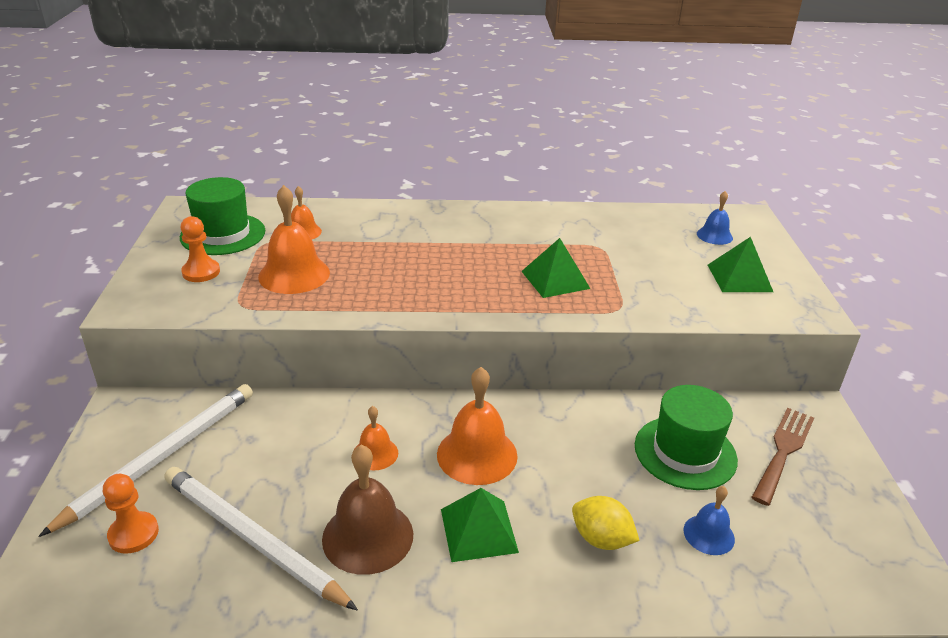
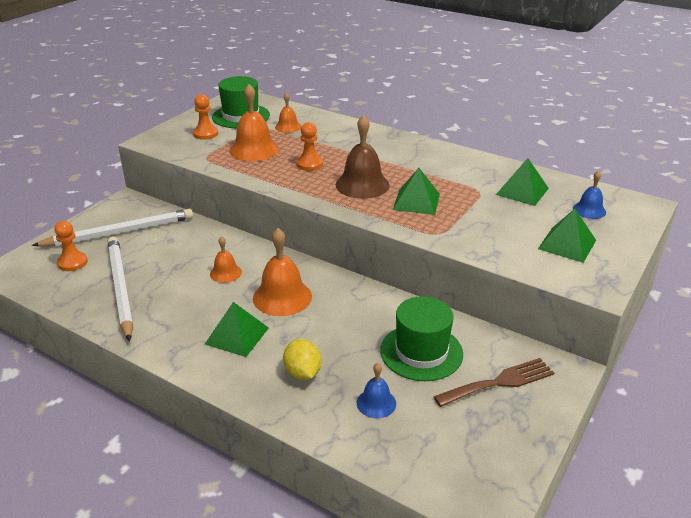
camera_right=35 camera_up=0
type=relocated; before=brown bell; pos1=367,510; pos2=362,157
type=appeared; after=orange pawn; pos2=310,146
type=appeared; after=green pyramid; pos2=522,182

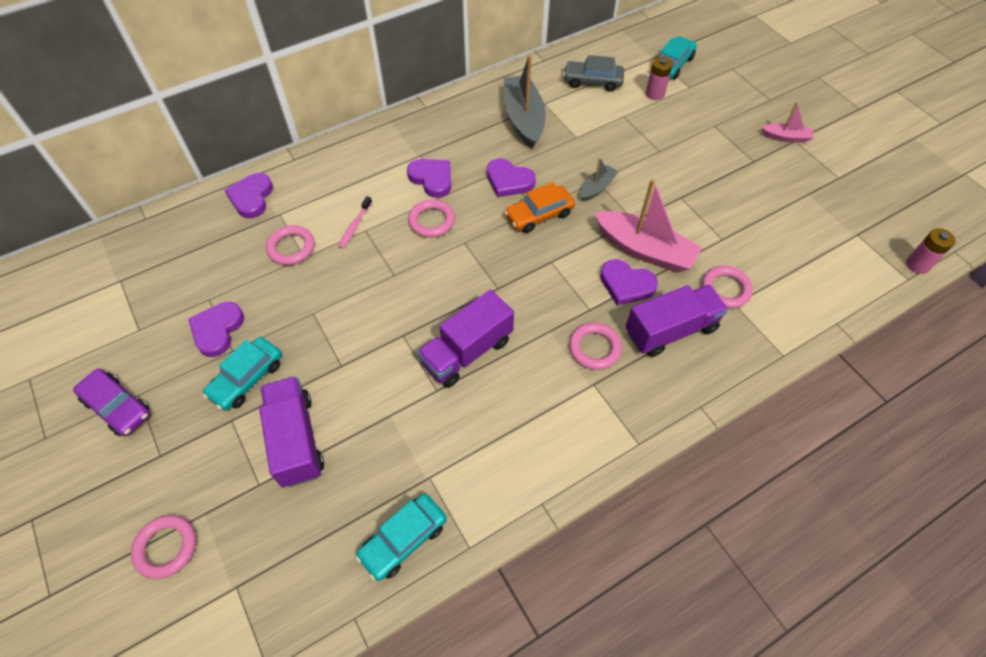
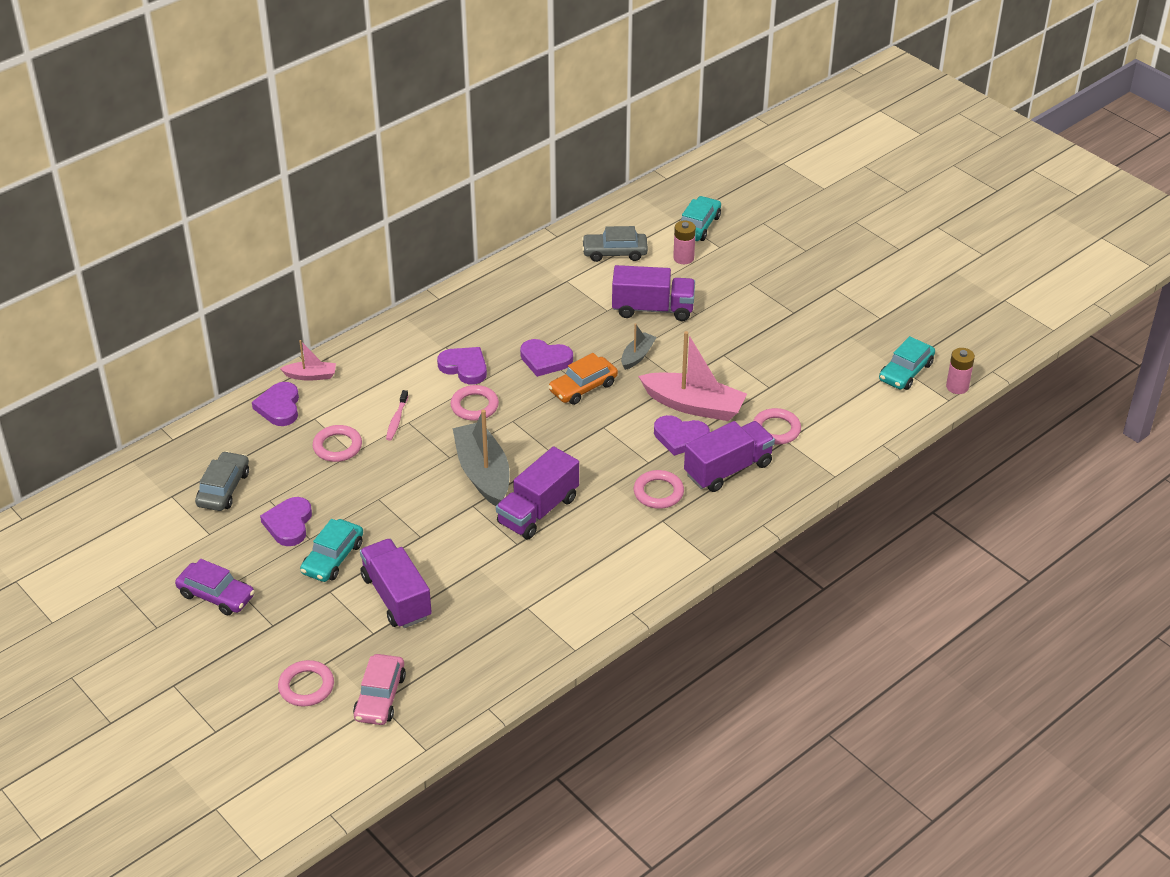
camera_right=-10 camera_up=-15
type=relocated; before=grey boat; pos1=525,102; pos2=481,457
type=relocated; before=pink boat; pos1=787,123; pos2=308,360
type=relocated; before=turquoise car; pos1=401,537; pos2=907,363
type=appeared; after=purple truck; pos2=653,293
type=appeared; after=grey car; pos2=222,481
type=appeared; after=pink car; pos2=379,689

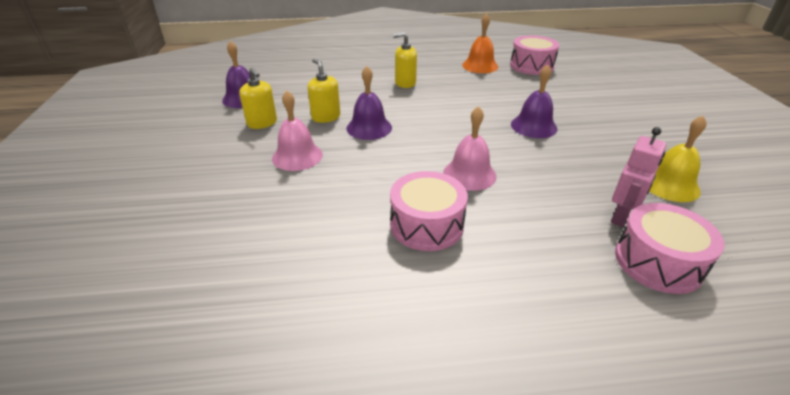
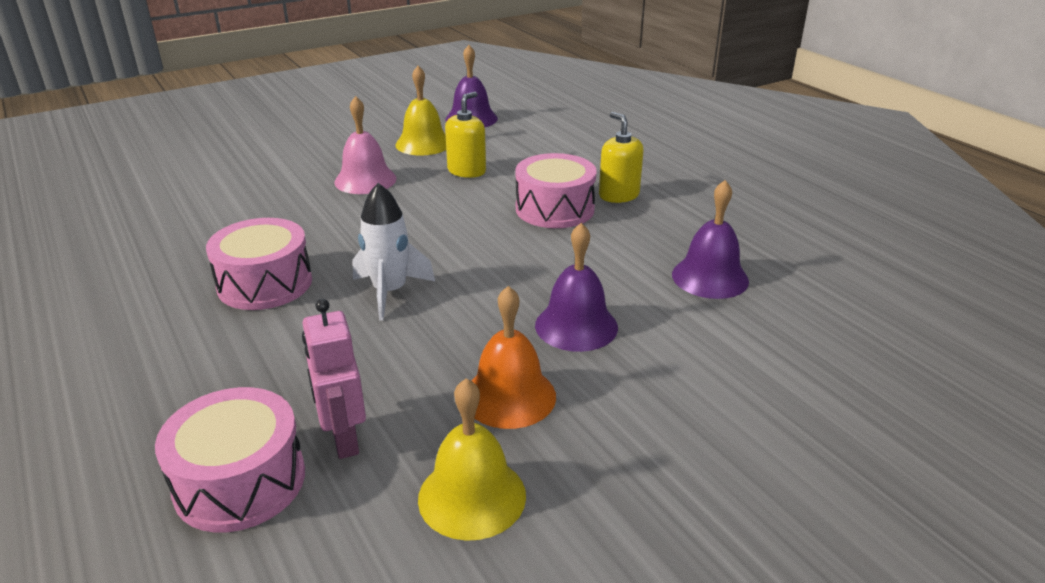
camera_right=65 camera_up=-5
type=relocated; before=orange bell; pos1=480,43; pos2=513,357
type=relocated; before=pink drum; pos1=534,55; pos2=556,190
type=relocated; before=purple bell; pos1=369,103; pos2=710,239
type=exchanged; before=yellow soap dispenser; after=yellow bell; pos1=258,98; pos2=421,111
type=exchanged; before=pink bell; after=white rocket; pos1=470,148; pos2=393,251
type=spun; before=pink robot; pos1=639,177; pos2=334,379; turn=60

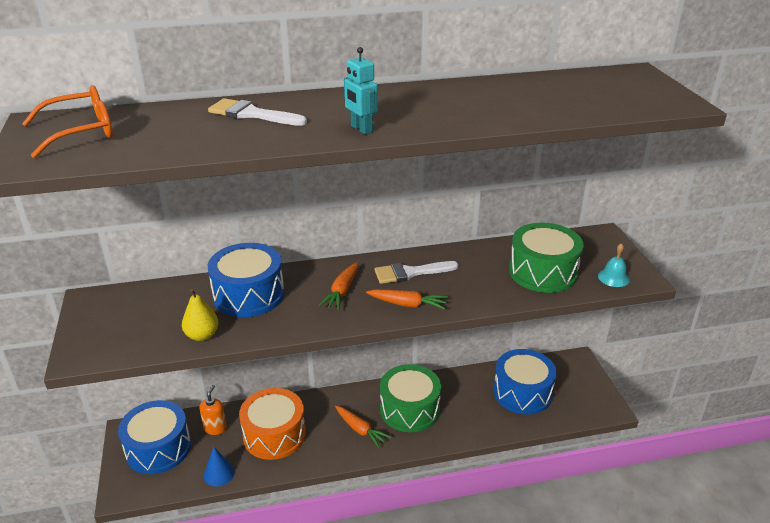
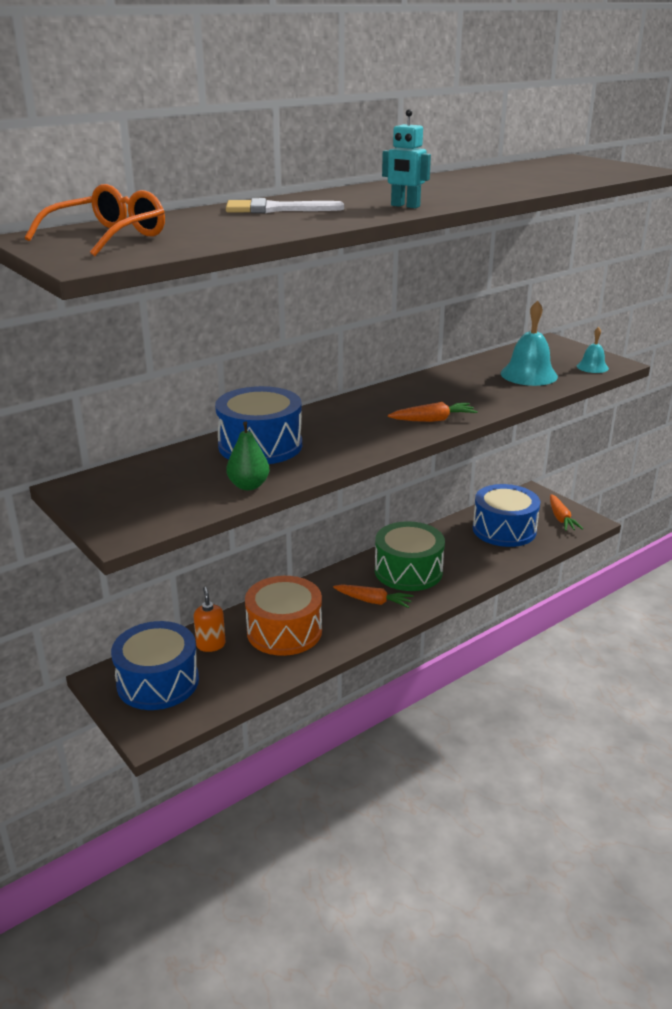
camera_right=-25 camera_up=-5
type=exchanged; before=green drum; after=turquoise bell; pos1=546,258; pos2=529,343
type=missing; before=white brush; pos1=416,272
type=relocated; before=orange carrot; pos1=338,286; pos2=566,512
type=colour; before=yellow pear; after=green pear; pos1=200,315; pos2=247,455
type=missing; before=blue cone; pos1=219,466

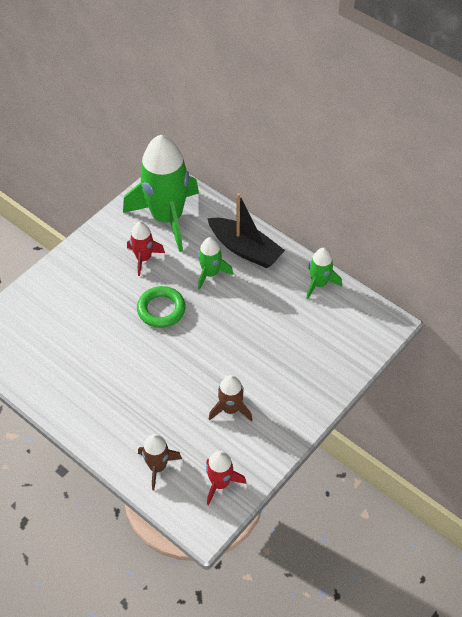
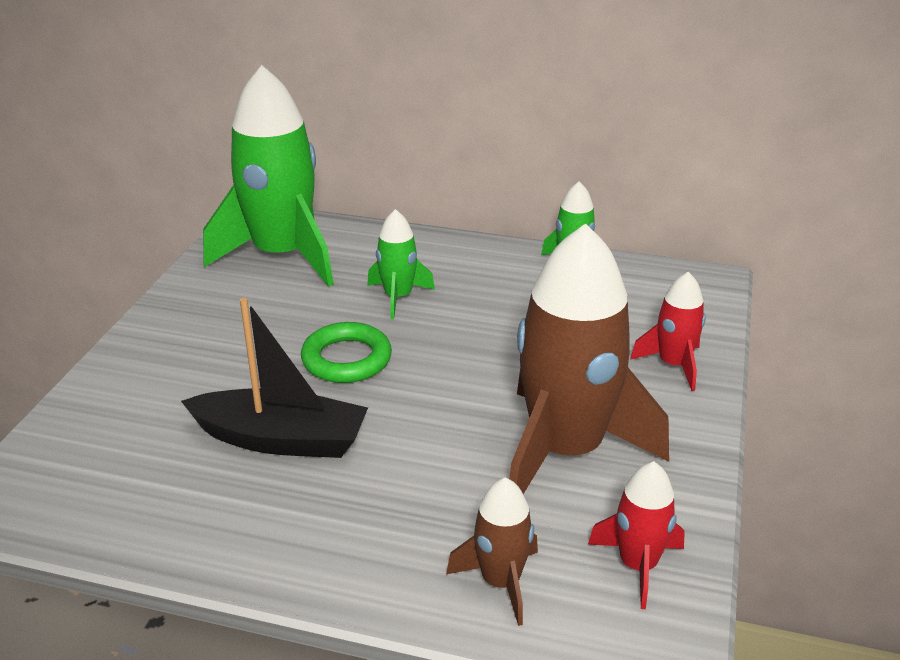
camera_right=-25 camera_up=-20
type=relocated; before=black boat; pos1=246,230; pos2=274,378
type=relocated; before=red rocket; pos1=146,249; pos2=668,331
type=size; before=brown rocket; pos1=230,398; pos2=589,358; scale=2.11

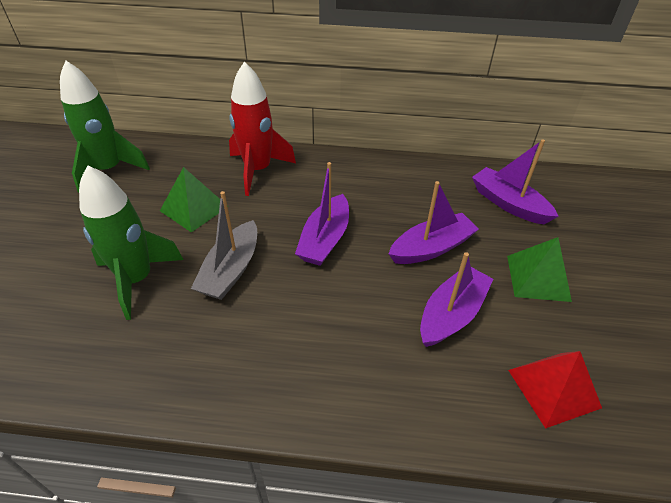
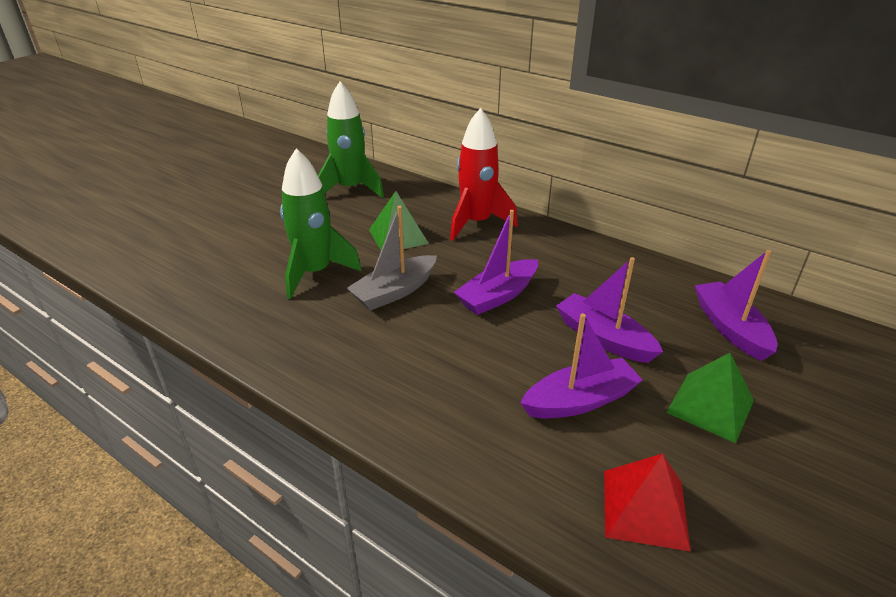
camera_right=30 camera_up=-10
type=spun; before=purple boat; pos1=434,222; pos2=609,310; turn=-135

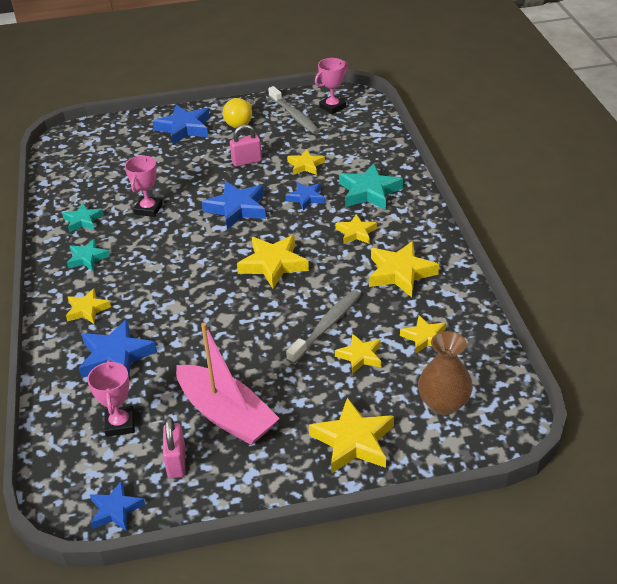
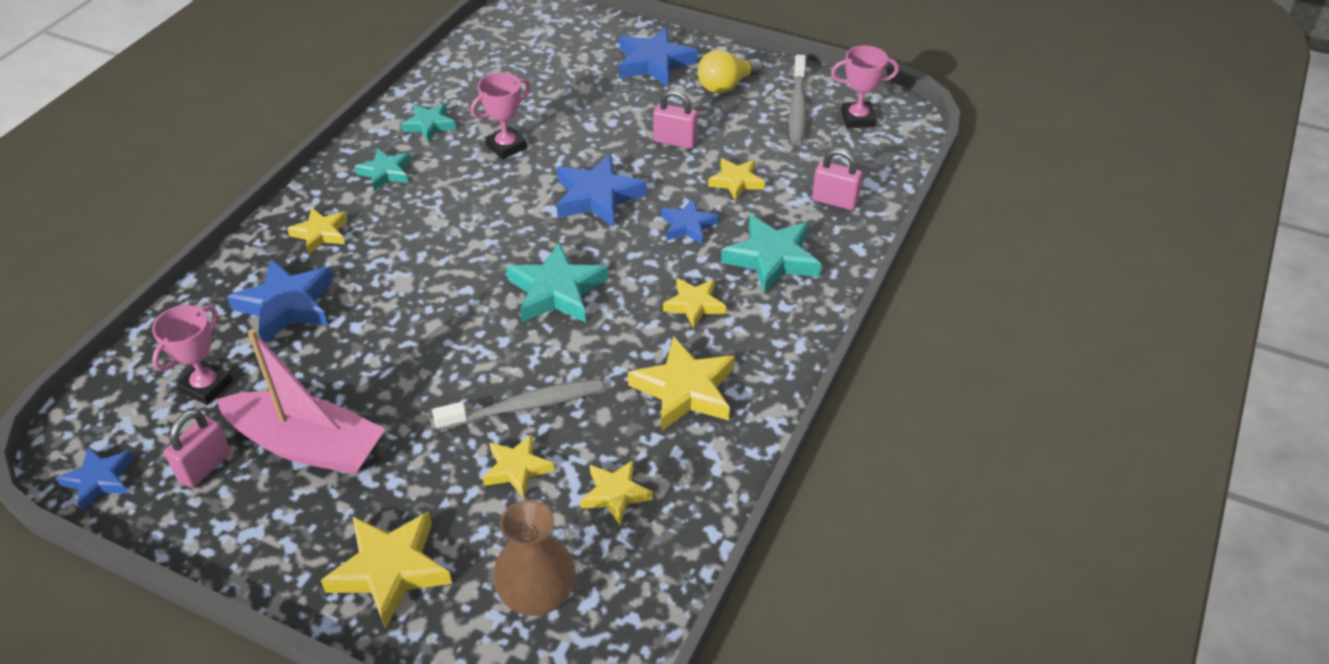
camera_right=35 camera_up=5
type=colour; before=yellow star; after=turquoise star; pos1=273,262; pos2=557,282
type=spun; before=pink boat; pos1=228,384; pos2=300,401; turn=-60
type=appeared; after=pink padlock; pos2=837,179

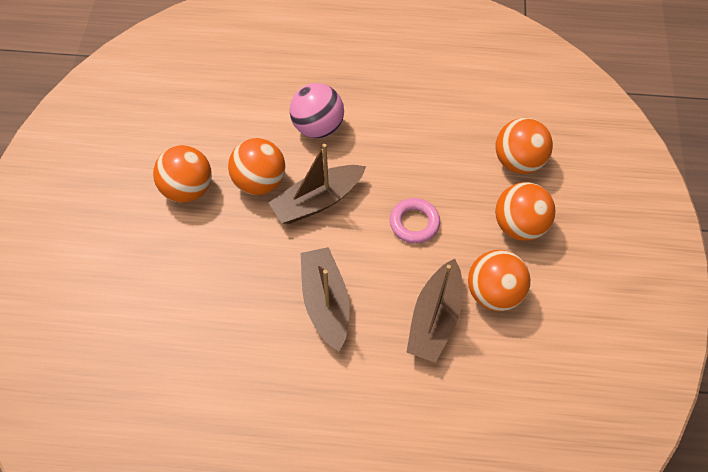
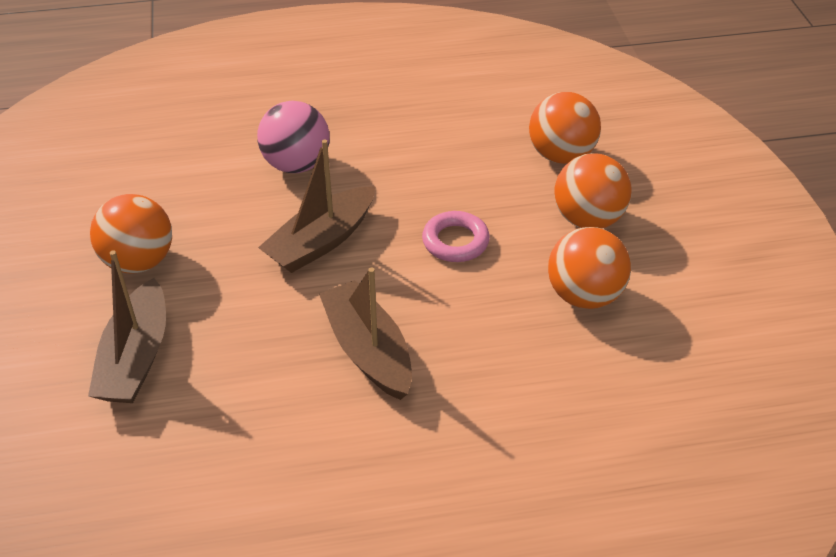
camera_right=-15 camera_up=-15
type=missing; before=orange ball; pos1=256,166
type=relocated; before=brown boat; pos1=434,311; pos2=127,326

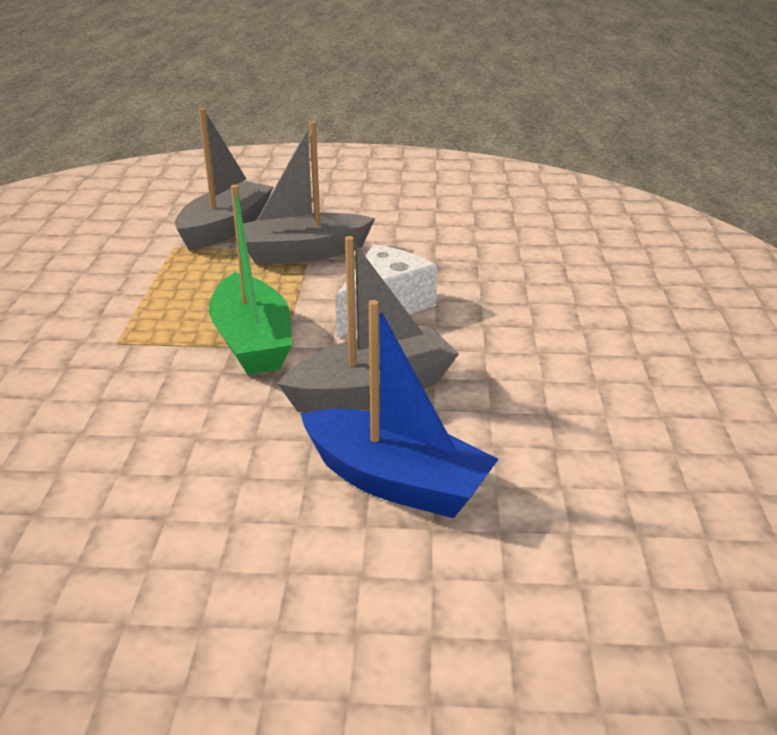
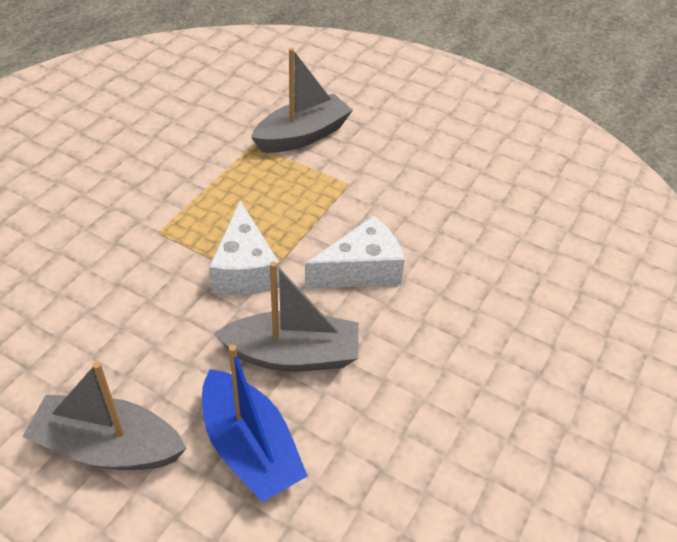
camera_right=25 camera_up=15
type=relocated; before=grey boat; pos1=309,193; pos2=104,416
type=exchanged; before=green boat; after=white cheese; pos1=250,280; pos2=244,248

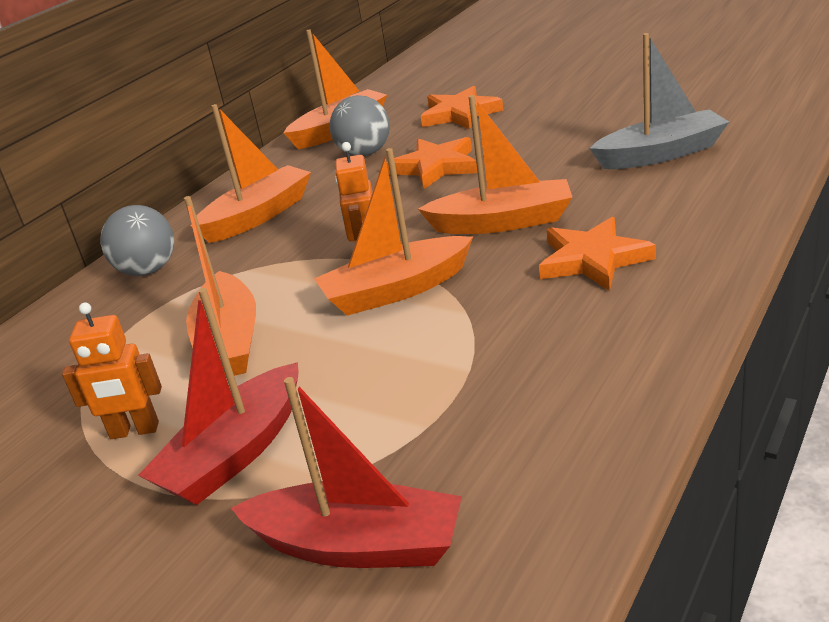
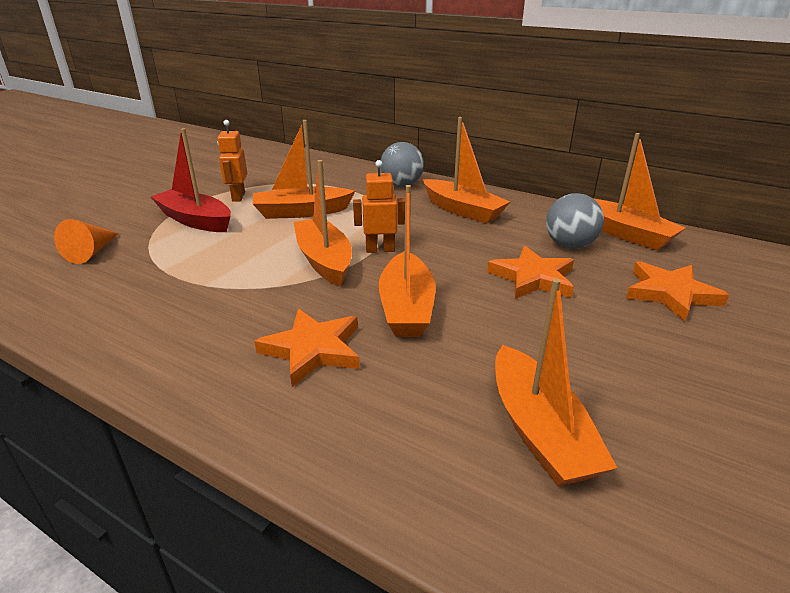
camera_right=85 camera_up=0
type=colour; before=grey boat; after=orange boat; pos1=659,101; pos2=556,382
type=exchanged; before=red boat; after=orange cone; pos1=346,472; pos2=86,241

